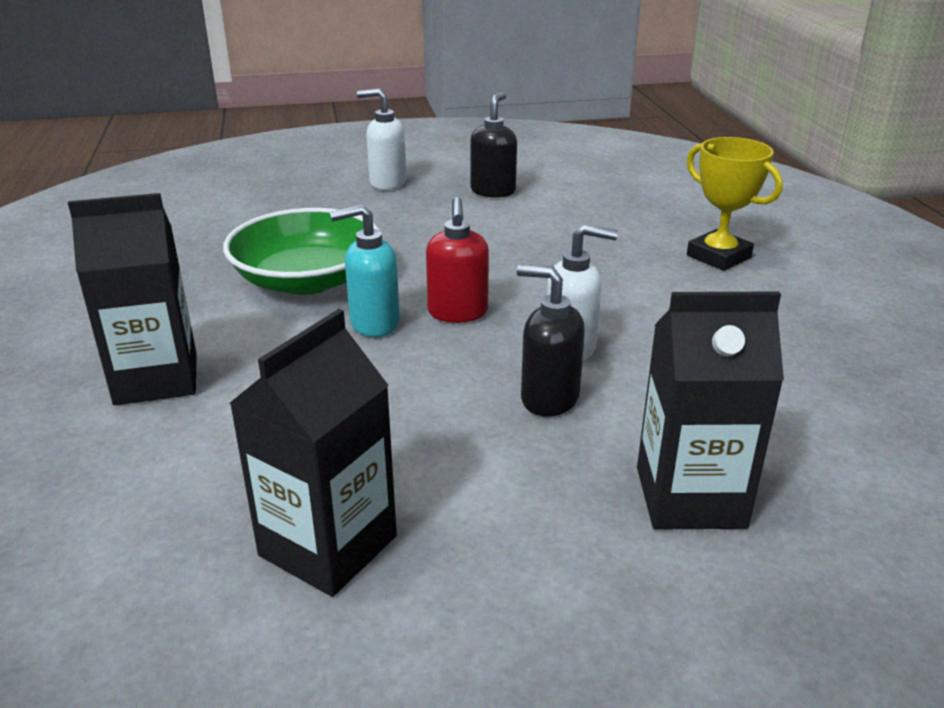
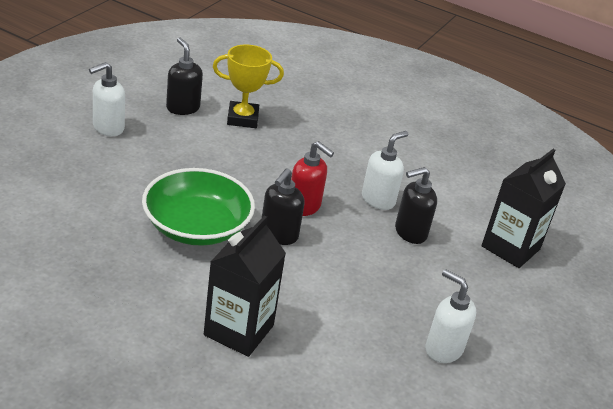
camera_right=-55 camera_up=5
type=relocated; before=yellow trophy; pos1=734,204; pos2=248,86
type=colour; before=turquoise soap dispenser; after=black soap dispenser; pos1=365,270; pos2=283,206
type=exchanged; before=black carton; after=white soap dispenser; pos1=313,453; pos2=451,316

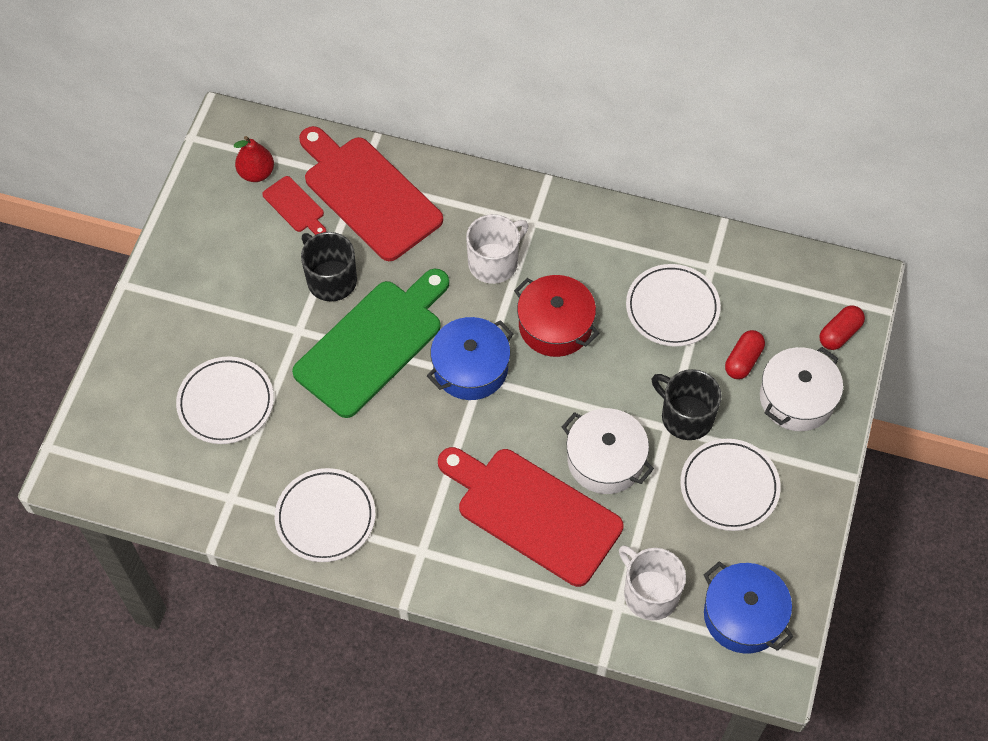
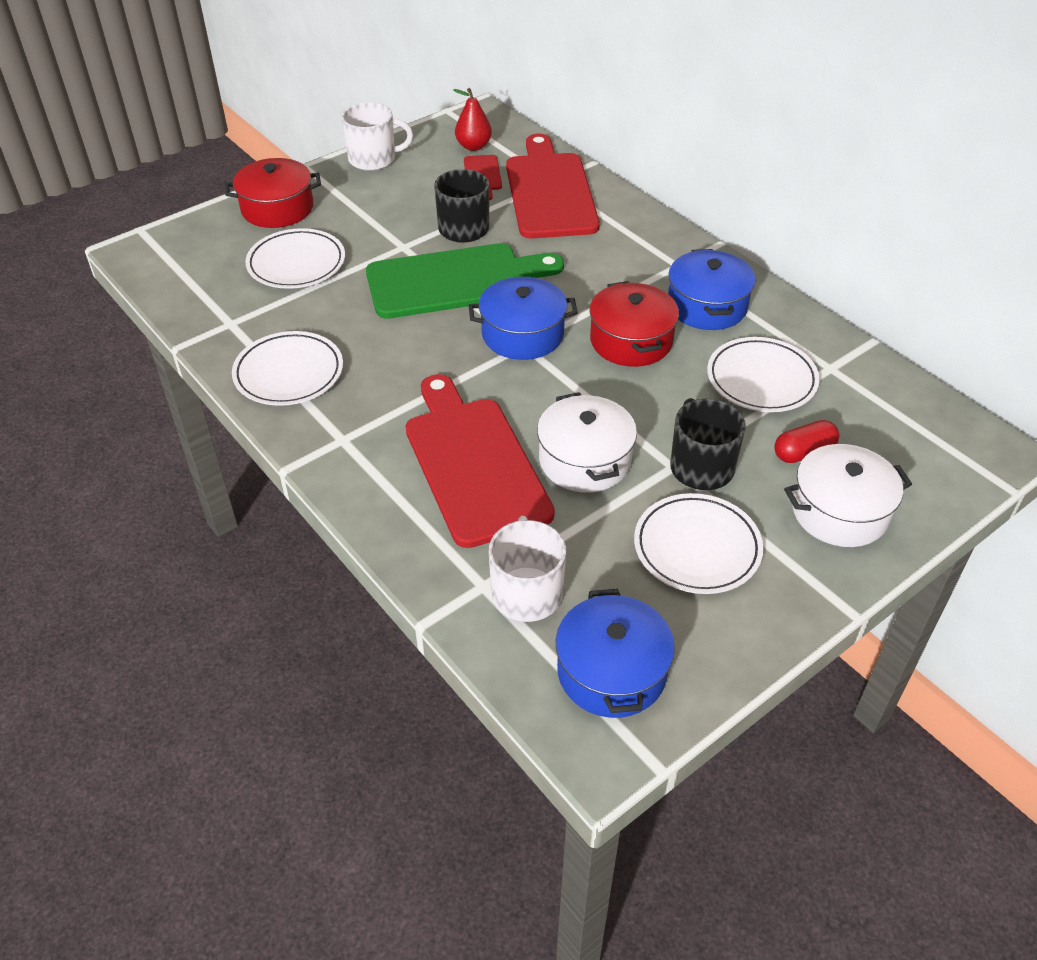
camera_right=35 camera_up=-15
type=relocated; before=white mug; pos1=497,249; pos2=377,137
type=missing; before=red capsule; pos1=842,327
type=appeared; after=red pot; pos2=273,193
type=appeared; after=blue pot; pos2=712,289

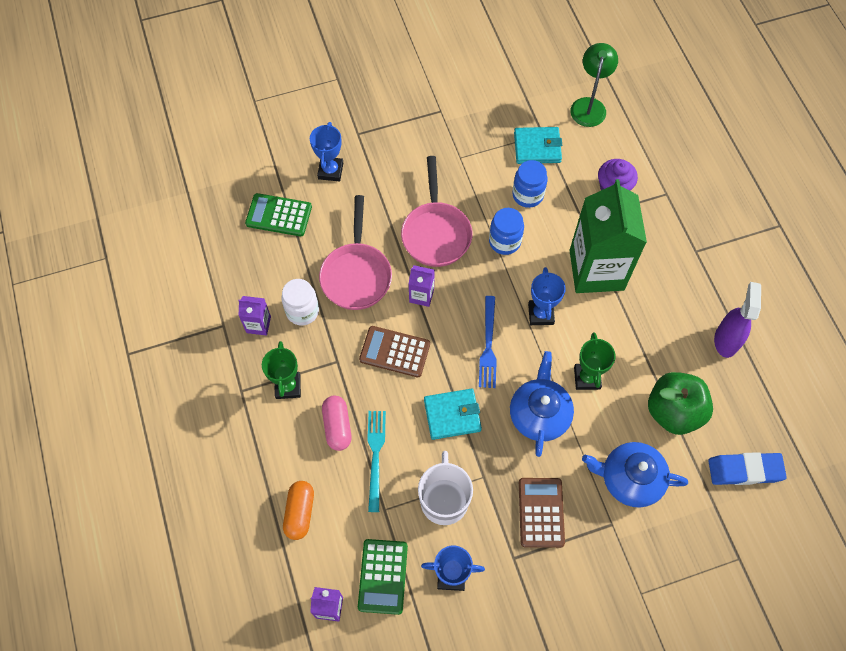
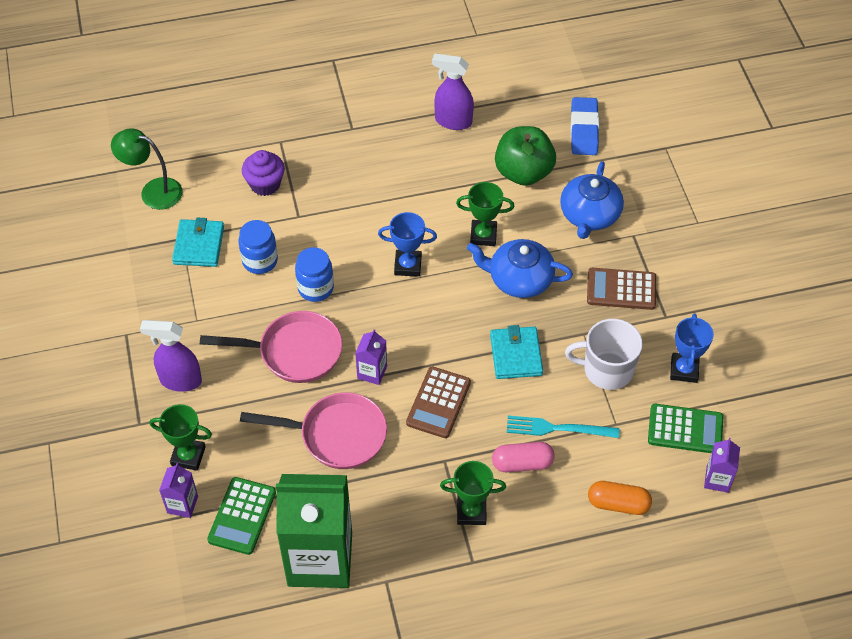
camera_right=-85 camera_up=-10
type=colour; before=blue trophy; after=green trophy; pos1=326,151; pos2=181,437
type=relocated; before=green carton; pos1=608,236; pos2=314,531
type=missing; before=white jar; pos1=300,302
type=relocated; before=purple carton; pos1=254,316; pos2=178,490
type=missing; before=blue fork; pos1=488,342
type=appeared; after=purple spray bottle; pos2=171,356

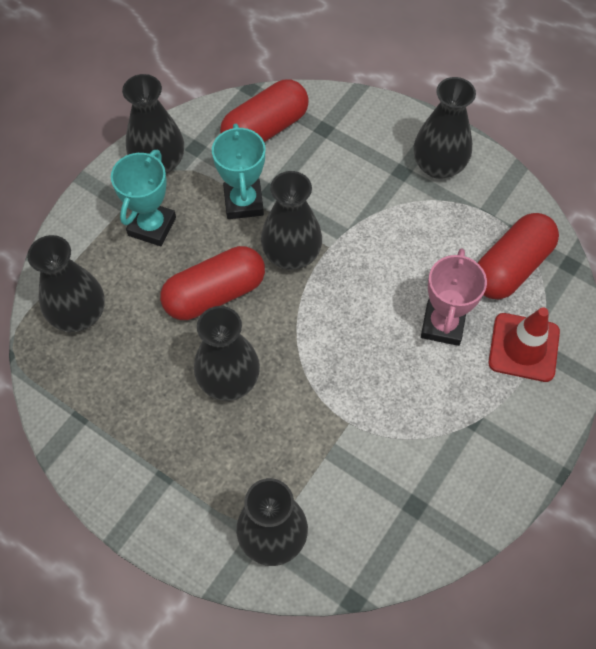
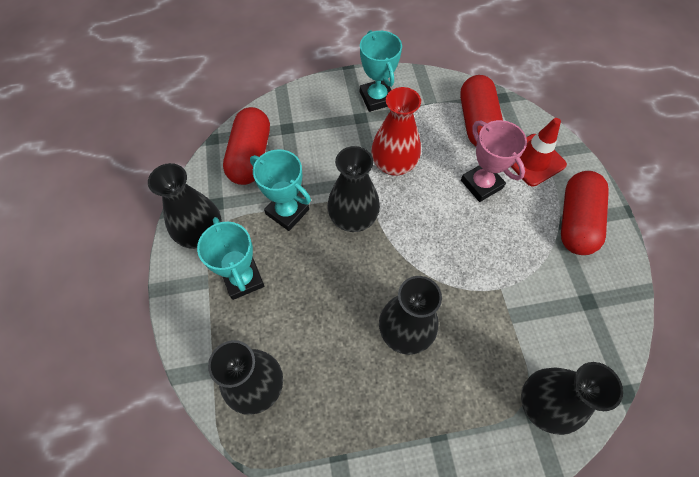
camera_right=-45 camera_up=0
type=exchanged; before=black vase; after=turquoise trophy; pos1=445,128; pos2=381,71
type=relocated; before=red capsule; pos1=212,283; pos2=585,213
type=appeared; after=red vase; pos2=396,131

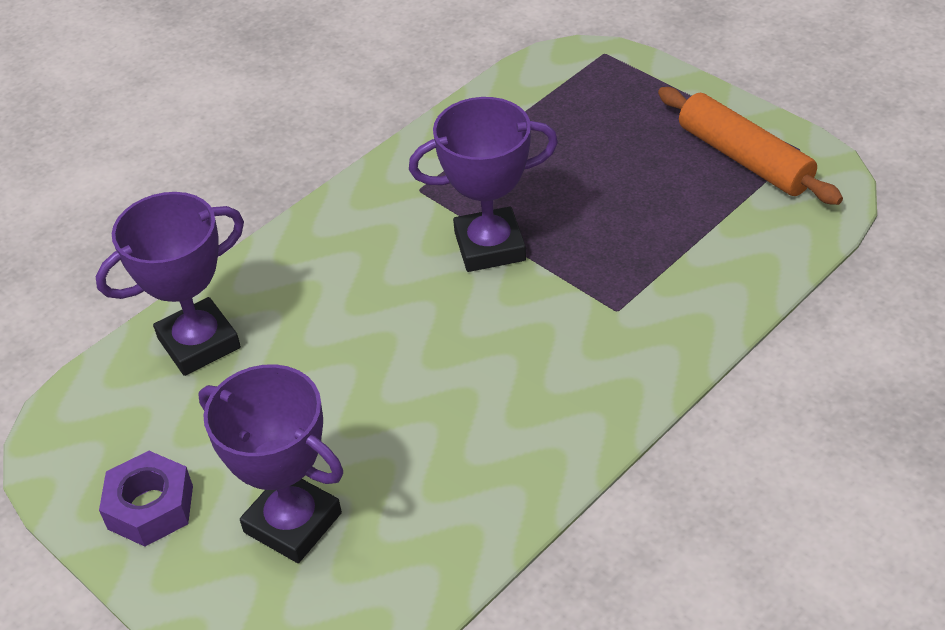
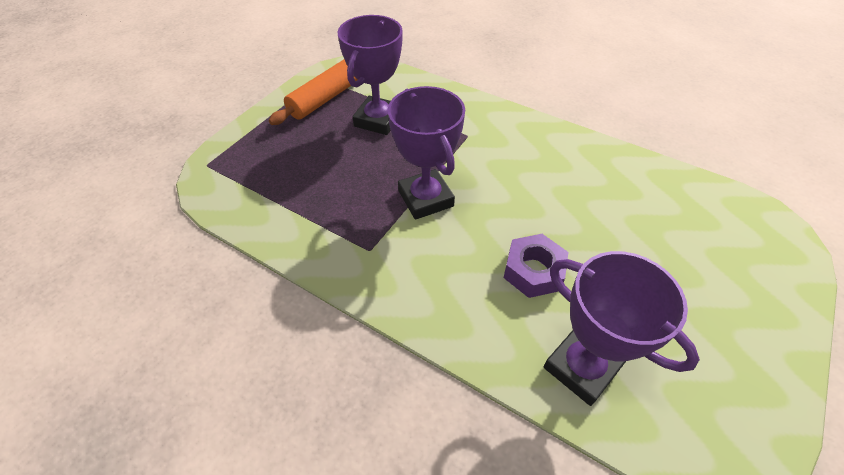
camera_right=-105 camera_up=5
type=relocated; before=purple trophy; pos1=270,463; pos2=370,75
type=relocated; before=purple nut; pos1=146,499; pos2=535,266

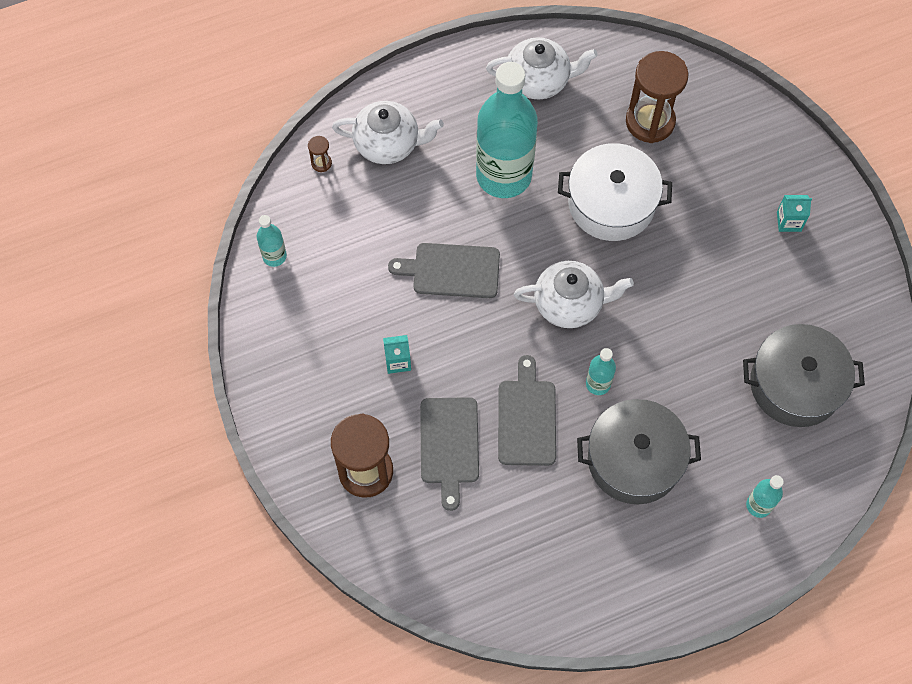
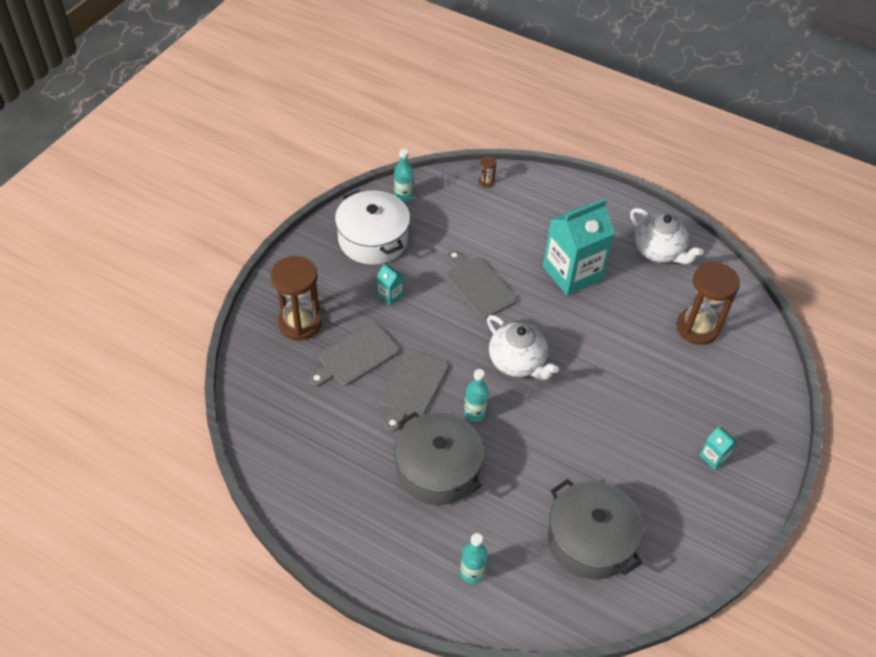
camera_right=50 camera_up=-15
type=exchanged; before=turquoise bottle; after=turquoise carton; pos1=507,130; pos2=579,247
type=missing; before=white teapot; pos1=388,132
type=relocated; before=white pot; pos1=615,192; pos2=372,227
type=spun; before=grey cutting board; pos1=527,410; pos2=414,390; turn=150

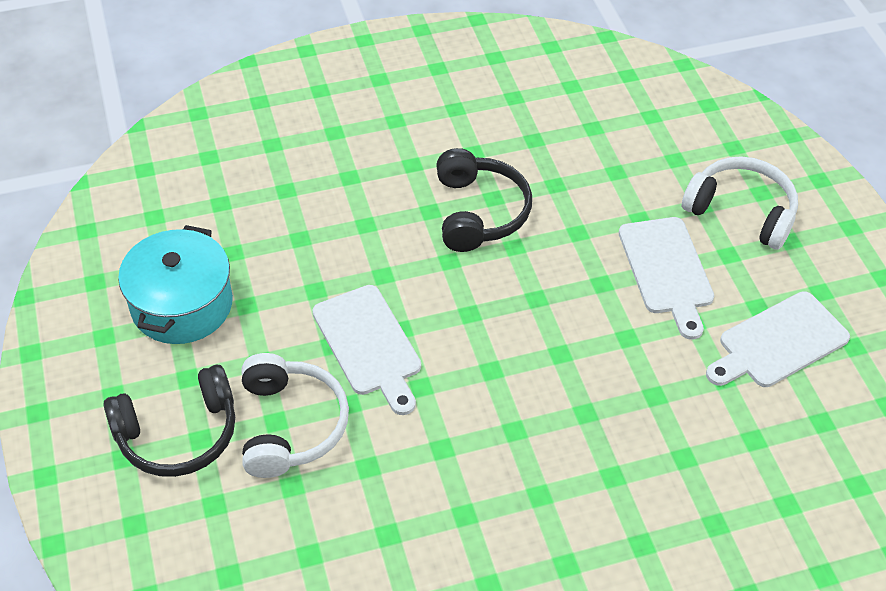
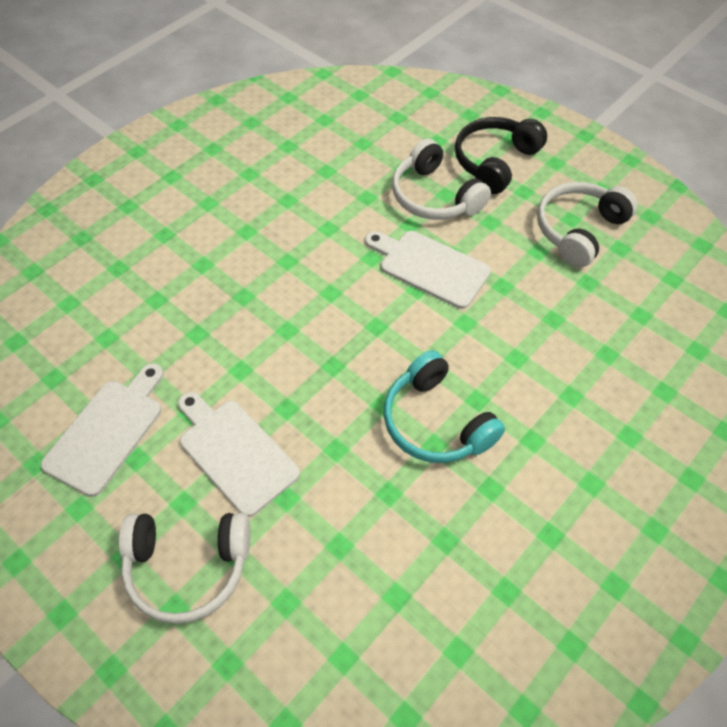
camera_right=150 camera_up=5
type=colour; before=black headphones; after=turquoise headphones; pos1=484,200; pos2=444,406
type=exchanged; before=turquoise pot; after=white headphones; pos1=175,284; pos2=587,224

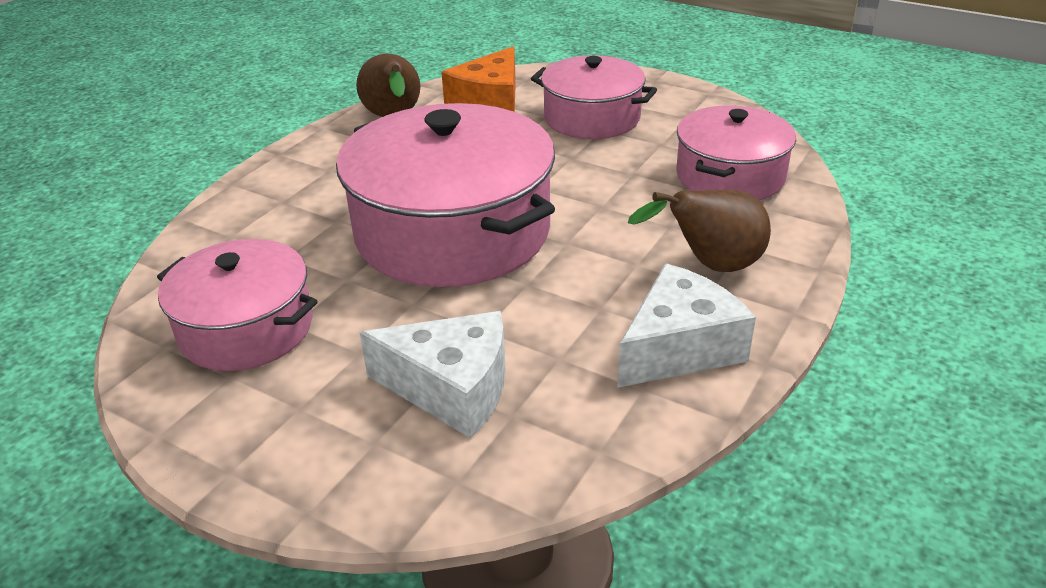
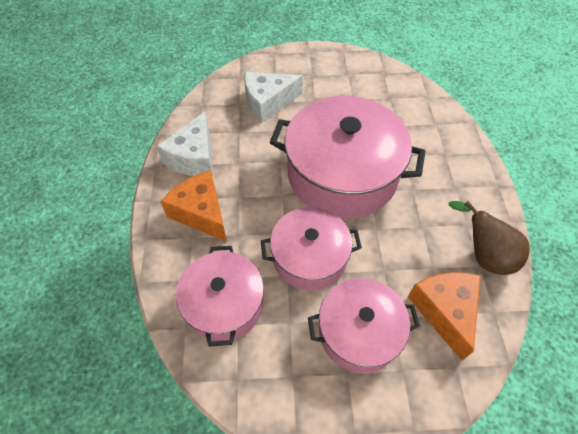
camera_right=145 camera_up=20
type=exchanged; before=brown pear; after=orange cheese; pos1=699,231; pos2=194,206
type=relocated; before=pink pot; pos1=237,305; pos2=311,249

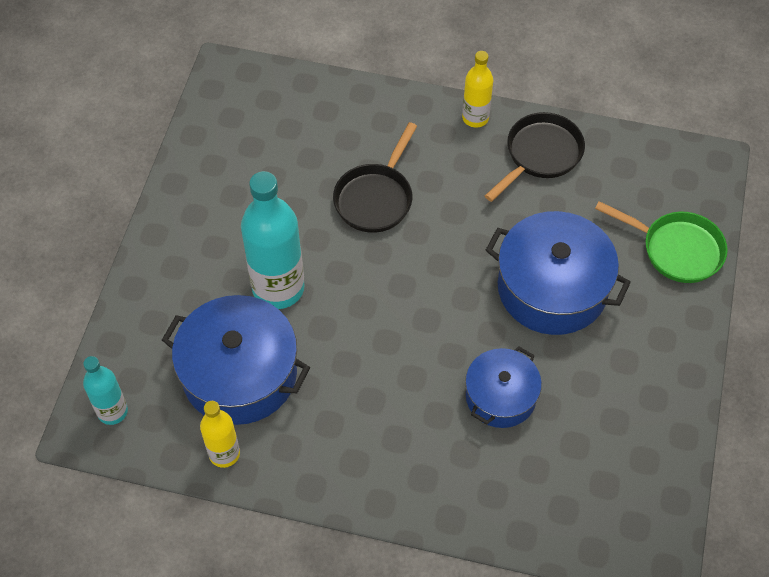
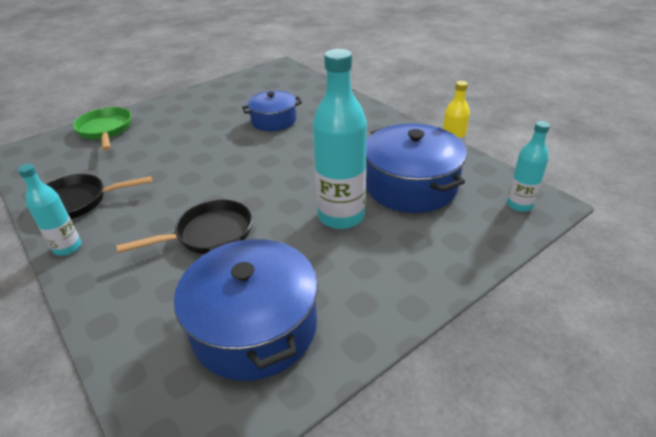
camera_right=-140 camera_up=-20
type=colour; before=yellow bottle; after=turquoise bottle; pos1=477,89; pos2=49,210
type=relocated; before=blue pot; pos1=558,273; pos2=246,309

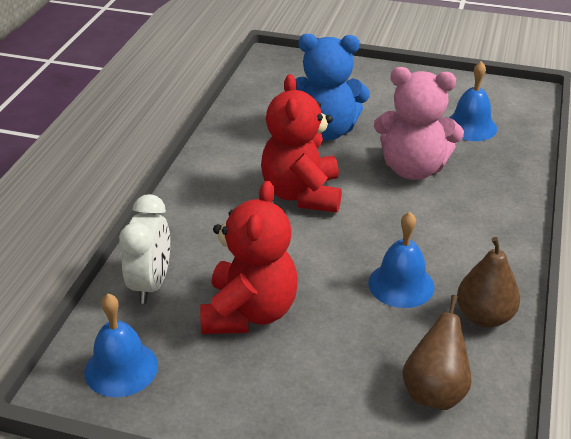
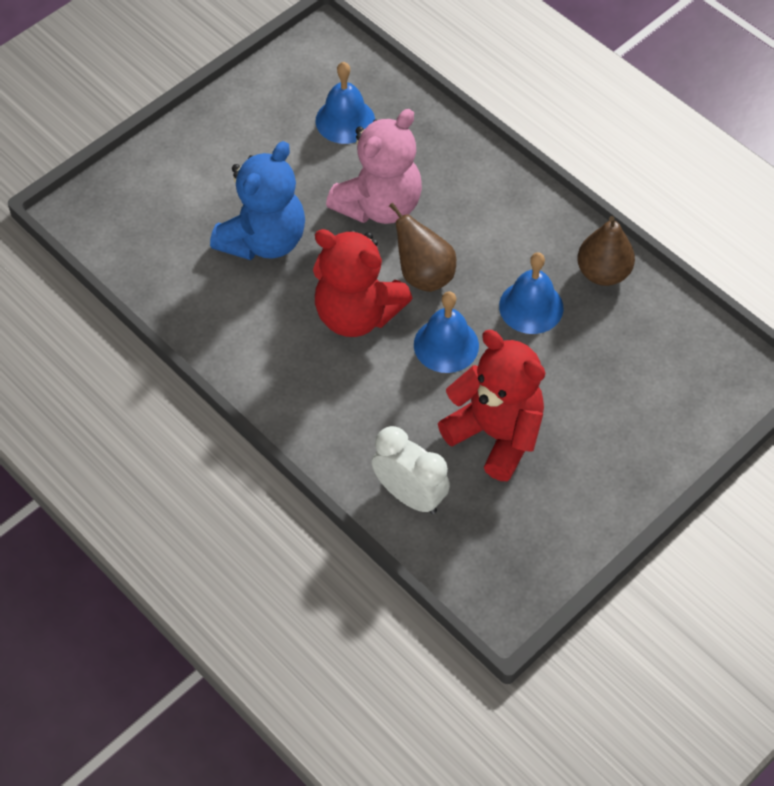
camera_right=-60 camera_up=20
type=relocated; before=blue bell; pos1=121,345; pos2=446,332
type=relocated; before=brown pear; pos1=437,352; pos2=422,247

